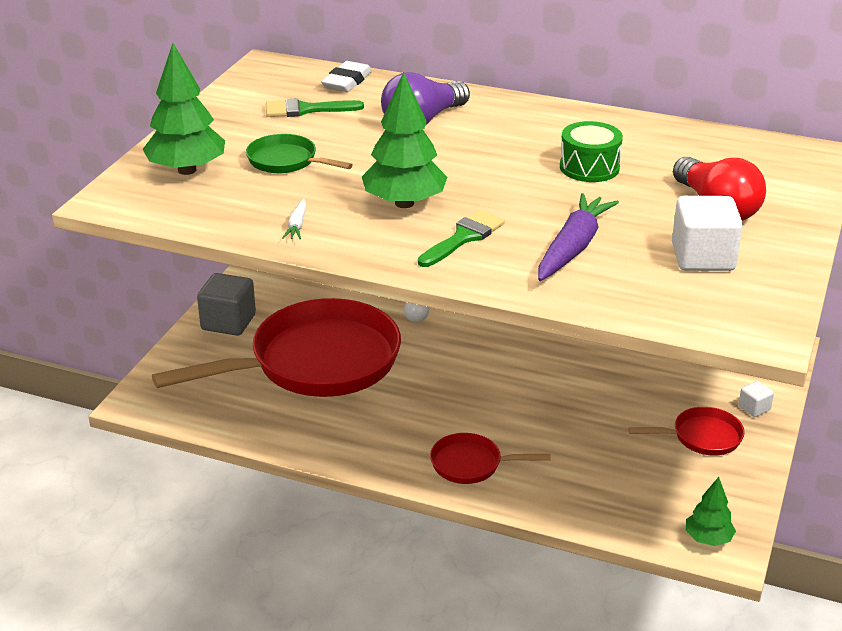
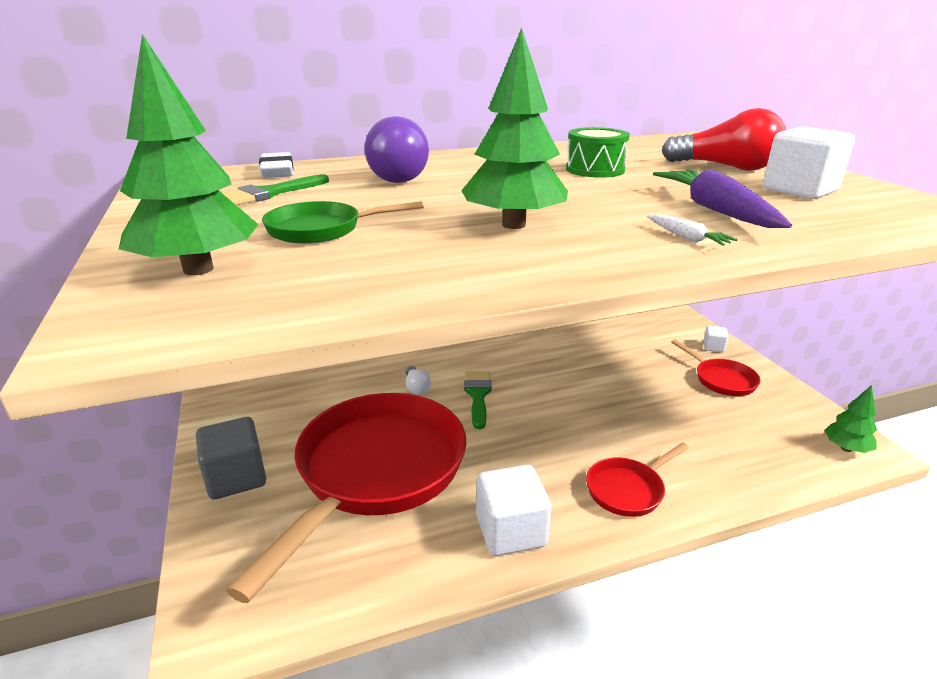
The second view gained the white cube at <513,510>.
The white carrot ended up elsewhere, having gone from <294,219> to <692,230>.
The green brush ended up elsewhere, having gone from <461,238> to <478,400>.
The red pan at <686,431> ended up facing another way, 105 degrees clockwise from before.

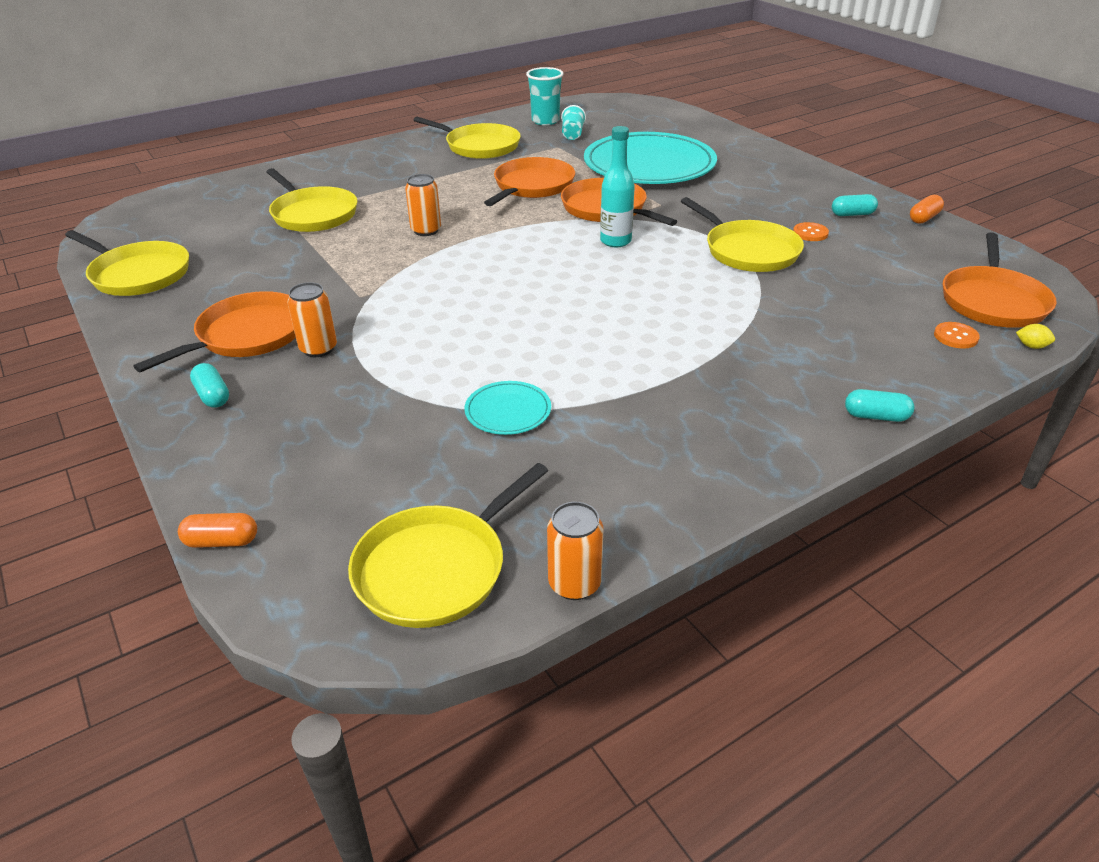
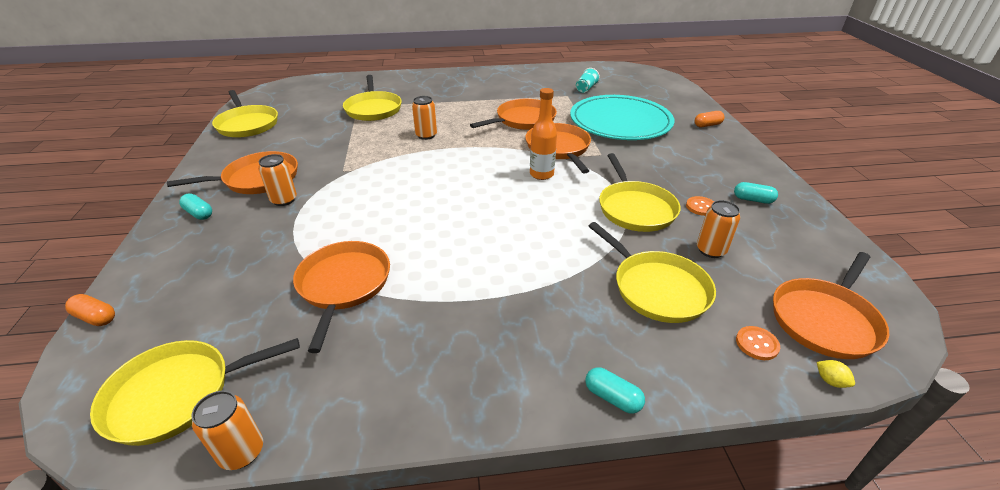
The second view lost the turquoise cup at <545,96>.
The second view gained the orange can at <718,229>.
The yellow pan ended up elsewhere, having gone from <467,138> to <652,272>.
The orange capsule ended up elsewhere, having gone from <927,209> to <710,119>.
Where the turquoise plate stood at <507,408>, the orange pan came to stand at <341,297>.
What was the turquoise bottle at <617,186> turned into the orange bottle at <543,134>.
The turquoise capsule at <209,385> ended up facing another way, 45 degrees counterclockwise from before.

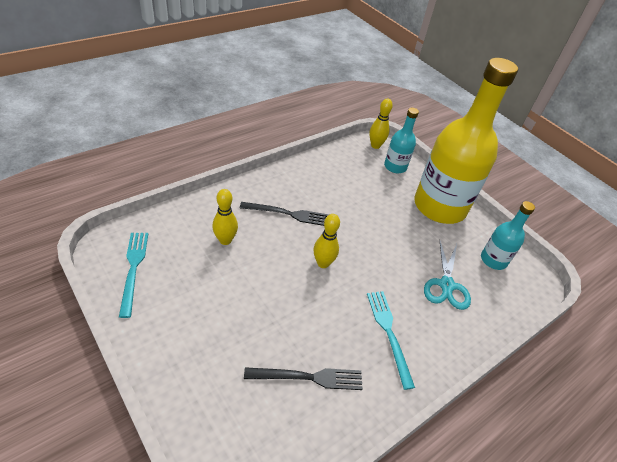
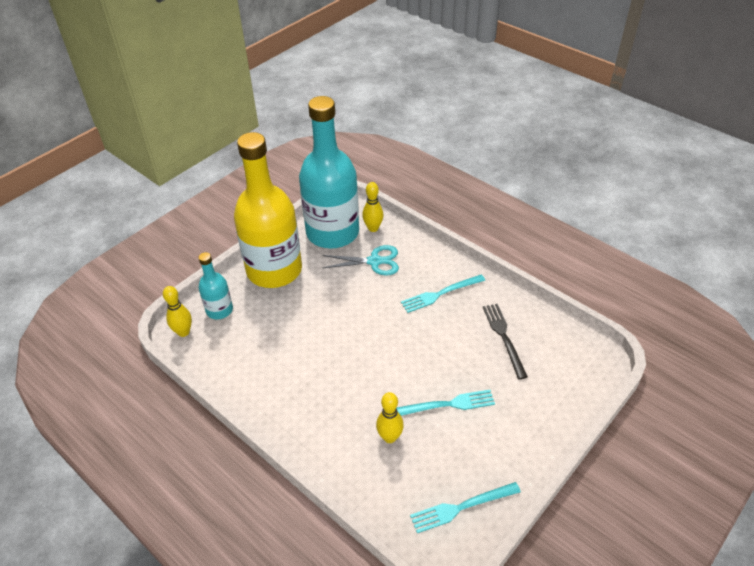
The second view lost the black fork at <284,214>.
The second view gained the turquoise fork at <445,403>.
The yellow bowling pin ended up elsewhere, having gone from <327,241> to <373,207>.
The size of the turquoise bottle at <508,235> changed by a factor of 2.17.

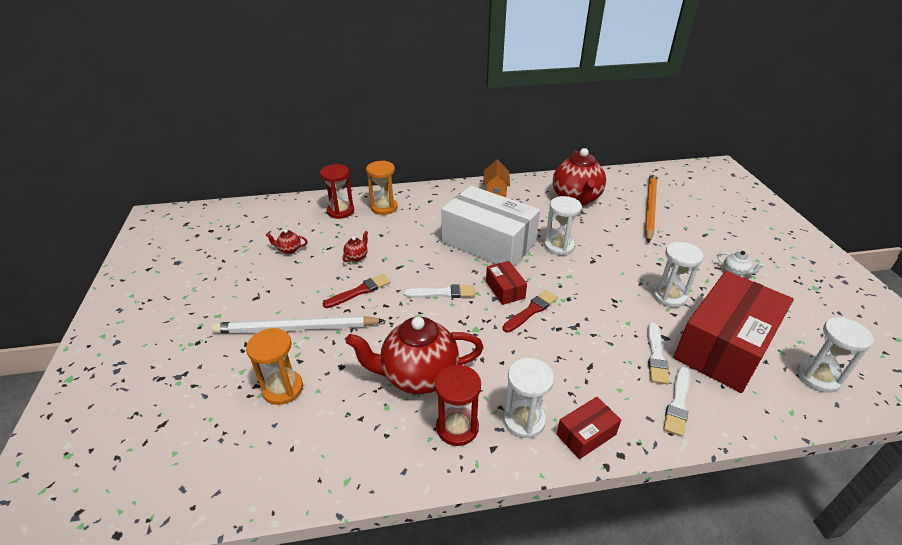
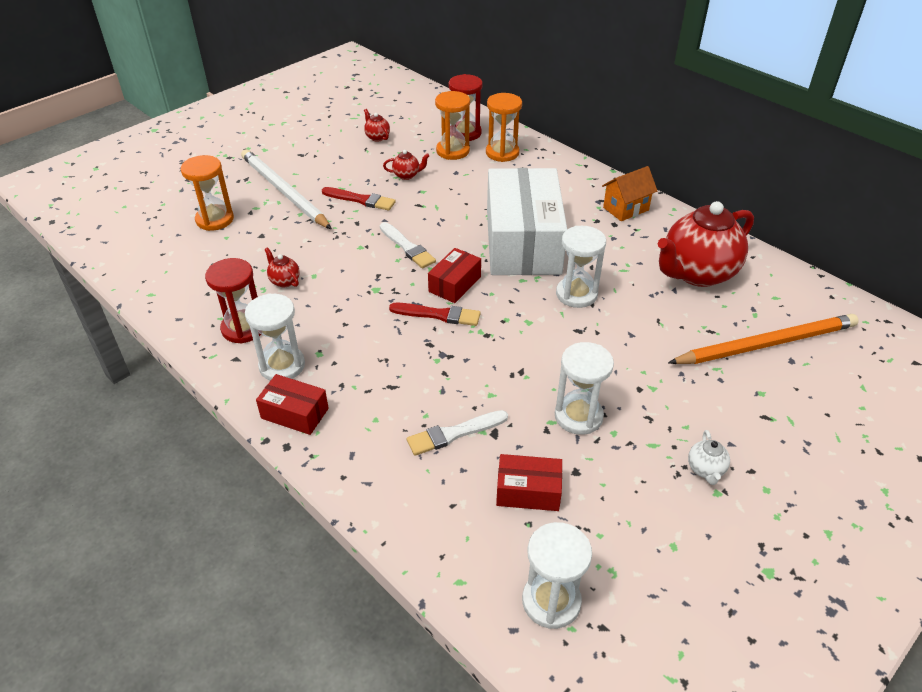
The second view lost the white brush at <676,402>.
The second view gained the orange hourglass at <452,125>.
The size of the red teapot at <415,355> changed by a factor of 0.40.
The size of the red box at <733,332> changed by a factor of 0.43.

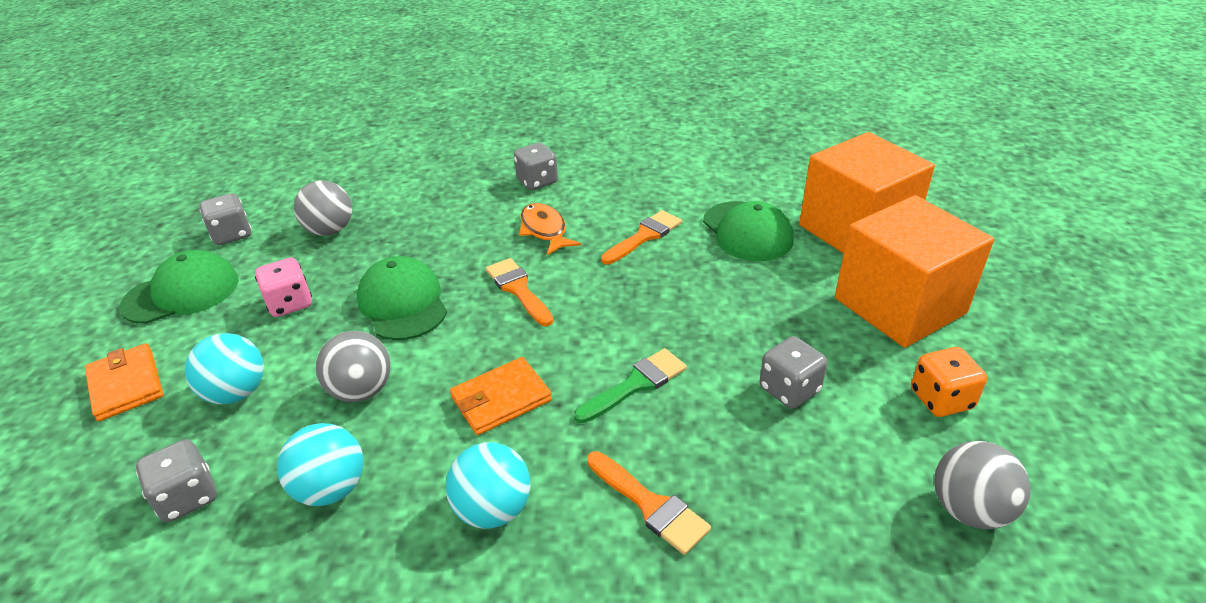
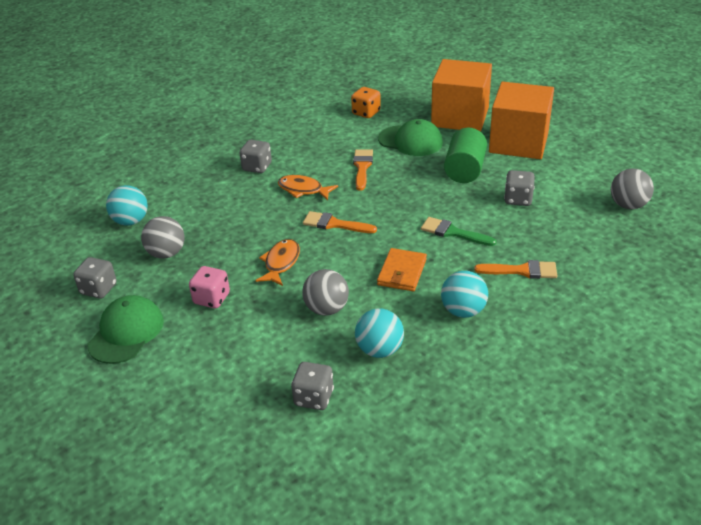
The second view lost the orange wallet at <124,382>.
The second view gained the green cylinder at <465,155>.
The turquoise ball ended up elsewhere, having gone from <224,368> to <127,205>.
The orange dice ended up elsewhere, having gone from <949,382> to <366,102>.
Where the green cap stood at <402,298>, the orange fish came to stand at <277,262>.
The green brush at <630,385> ended up facing another way, 75 degrees counterclockwise from before.

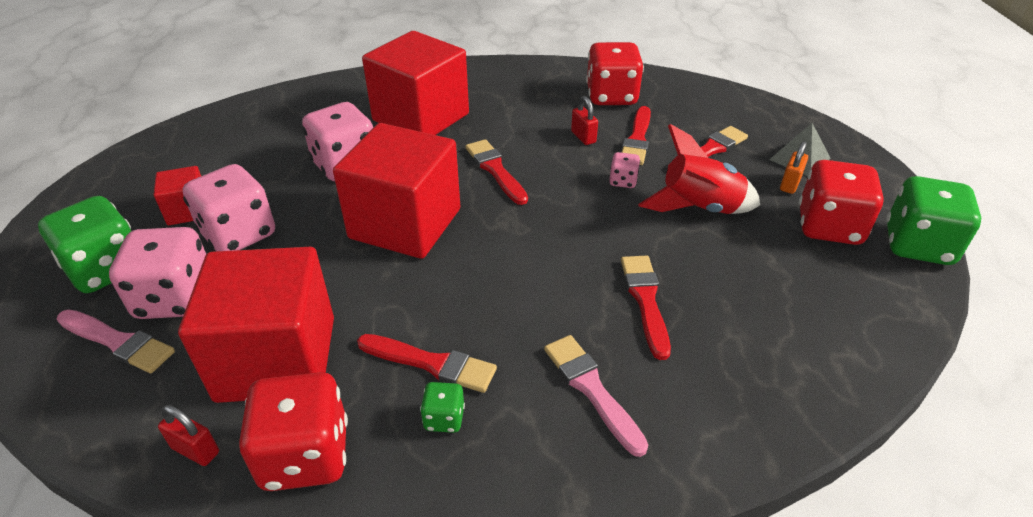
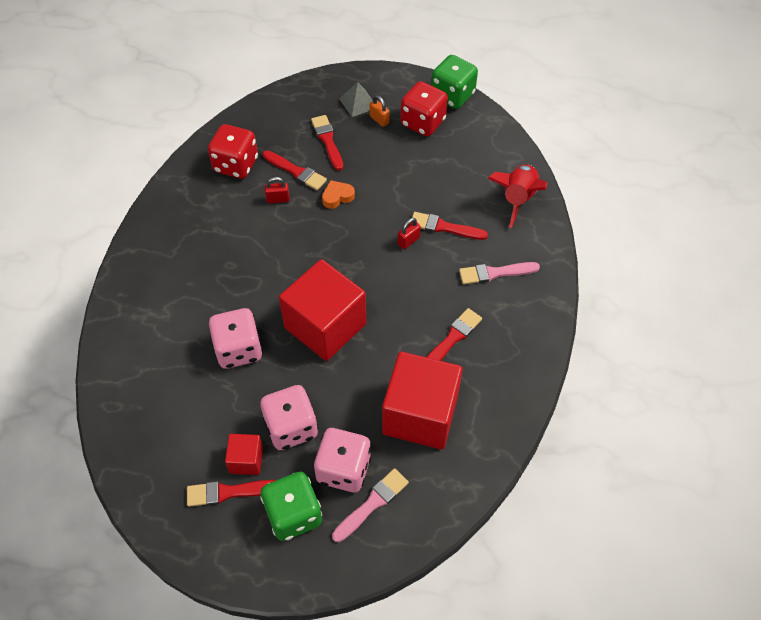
The second view lost the red dice at <293,431>.
The second view lost the red cube at <415,83>.
The second view lost the green dice at <442,407>.
The red padlock ended up elsewhere, having gone from <188,435> to <409,233>.
The red brush ended up elsewhere, having gone from <497,172> to <231,493>.
The red rocket ended up elsewhere, having gone from <699,169> to <517,196>.
Where the pink dice stood at <624,170>, the orange heart came to stand at <338,194>.

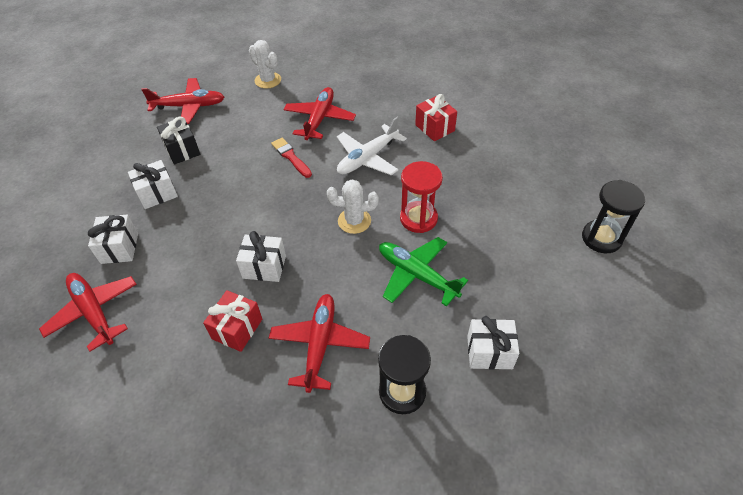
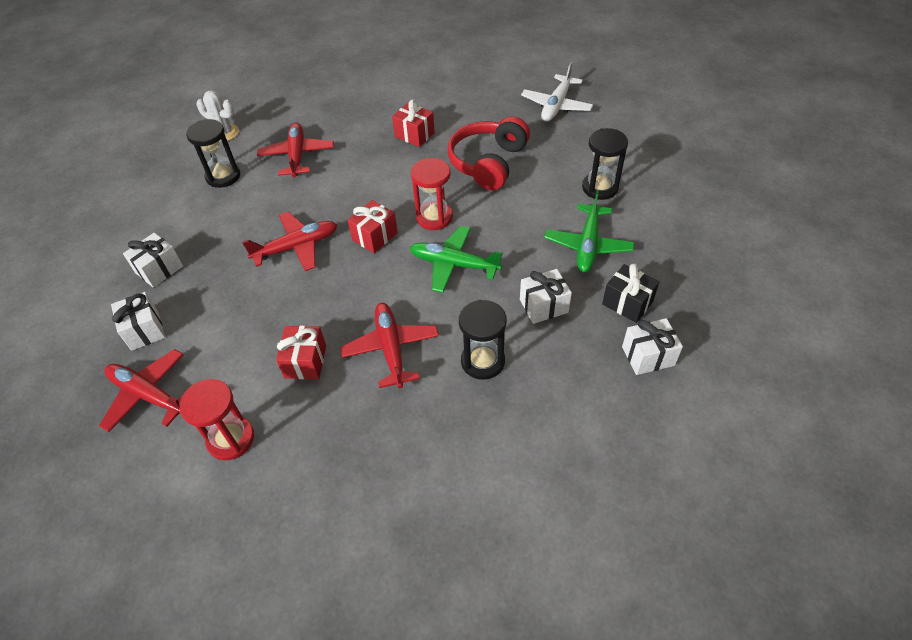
The second view lost the red brush at <291,158>.
The second view gained the red hourglass at <216,419>.
The second view gained the black hourglass at <213,153>.
The second view gained the red headphones at <489,153>.
The second view gained the green plane at <589,231>.
The red plane ended up elsewhere, having gone from <182,101> to <289,241>.
The black gift ended up elsewhere, having gone from <178,140> to <630,293>.
The white gift ended up elsewhere, having gone from <261,256> to <652,346>.
The white plane ended up elsewhere, having gone from <372,146> to <557,92>.
Where the white cactus stood at <352,206>, the red gift came to stand at <373,226>.

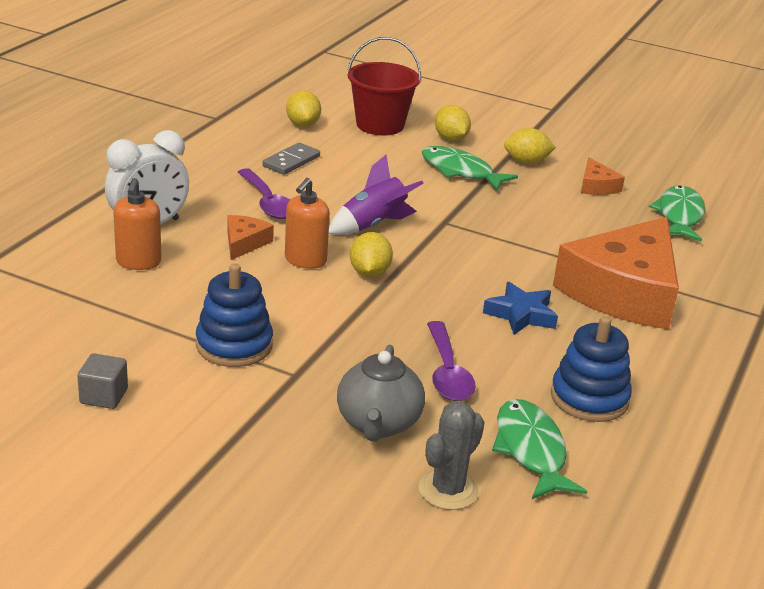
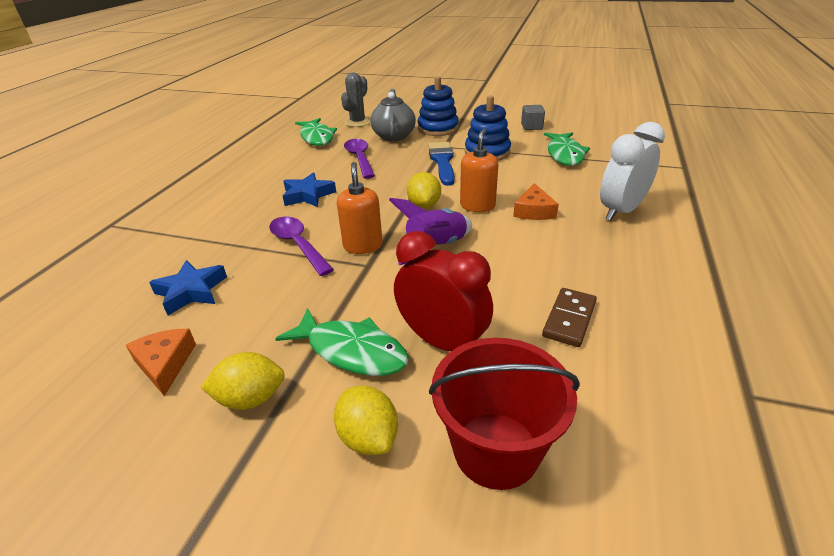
The second view lost the yellow lemon at <303,109>.
The second view lost the orange cheese at <616,273>.
The second view gained the blue star at <188,287>.
The second view gained the red clock at <443,291>.
The second view gained the blue brush at <441,164>.
The orange soap dispenser ended up elsewhere, having gone from <137,224> to <360,208>.
The purple spoon ended up elsewhere, having gone from <264,193> to <301,246>.
The blue stacking toy ended up elsewhere, having gone from <591,369> to <438,106>.
The green fish ended up elsewhere, having gone from <677,213> to <567,149>.
What was the grey domino at <291,159> turned into the brown domino at <569,317>.

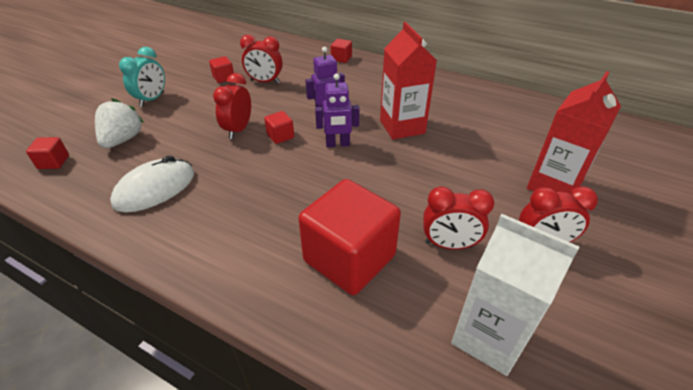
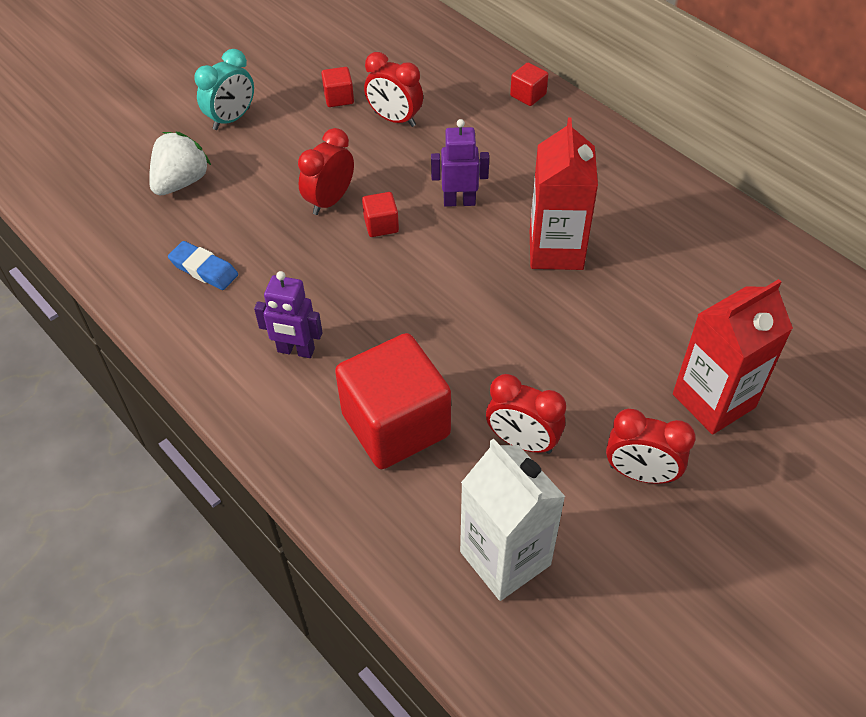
The second view lost the red cube at <47,153>.
The purple robot ended up elsewhere, having gone from <337,110> to <288,314>.
Where the white mouse stood at <152,183>, the blue eraser came to stand at <203,265>.

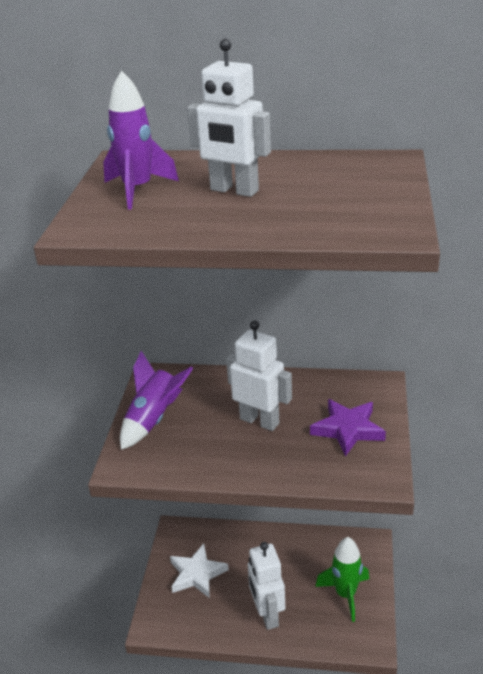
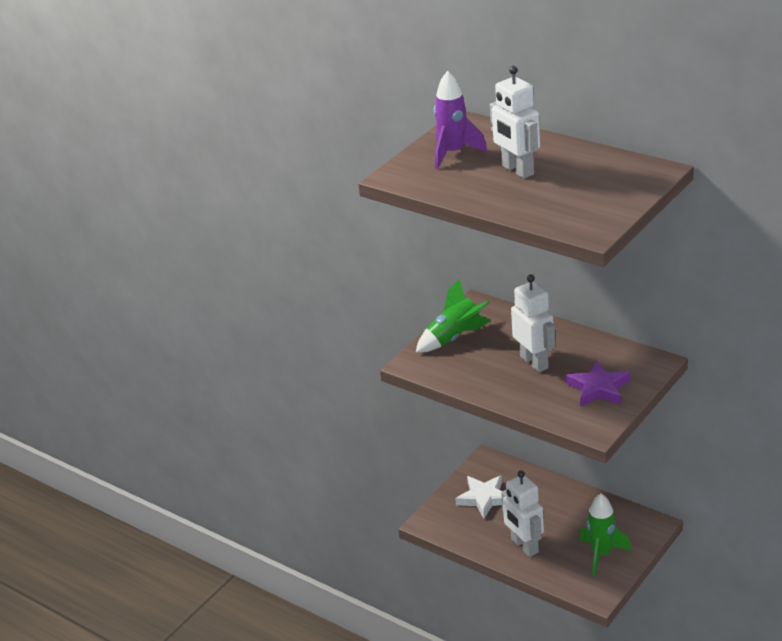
What was the purple rocket at <156,400> turned into the green rocket at <453,315>.
The white robot at <266,586> ended up facing another way, 45 degrees counterclockwise from before.

